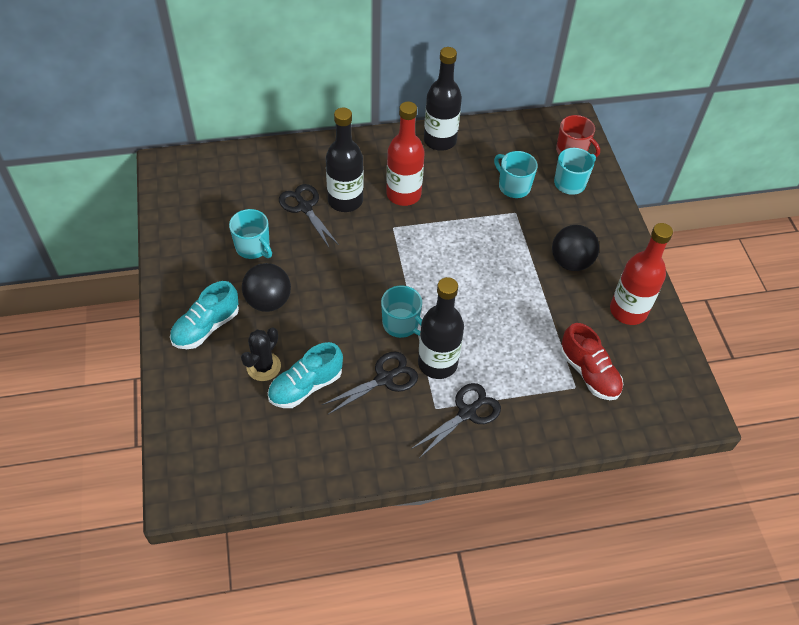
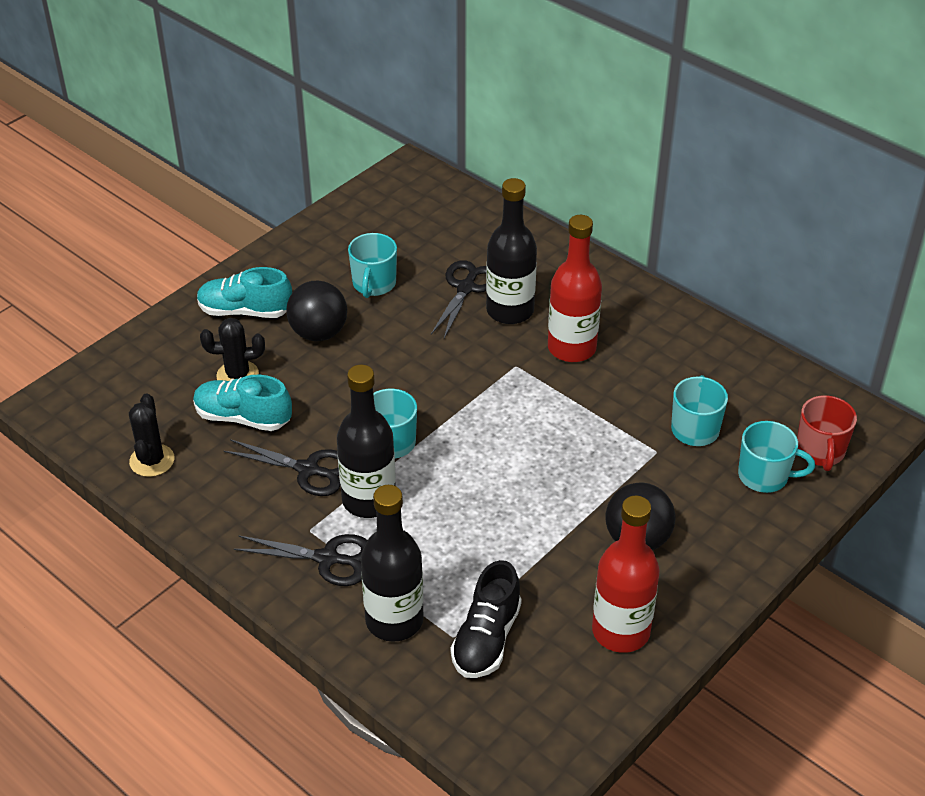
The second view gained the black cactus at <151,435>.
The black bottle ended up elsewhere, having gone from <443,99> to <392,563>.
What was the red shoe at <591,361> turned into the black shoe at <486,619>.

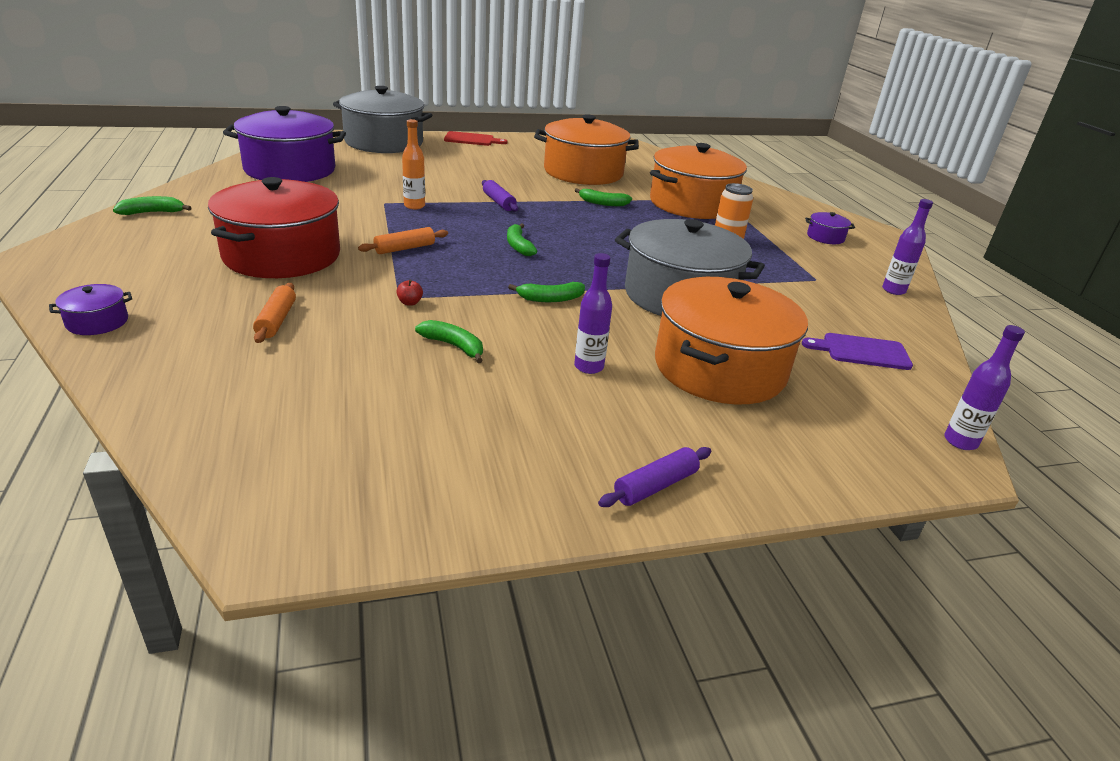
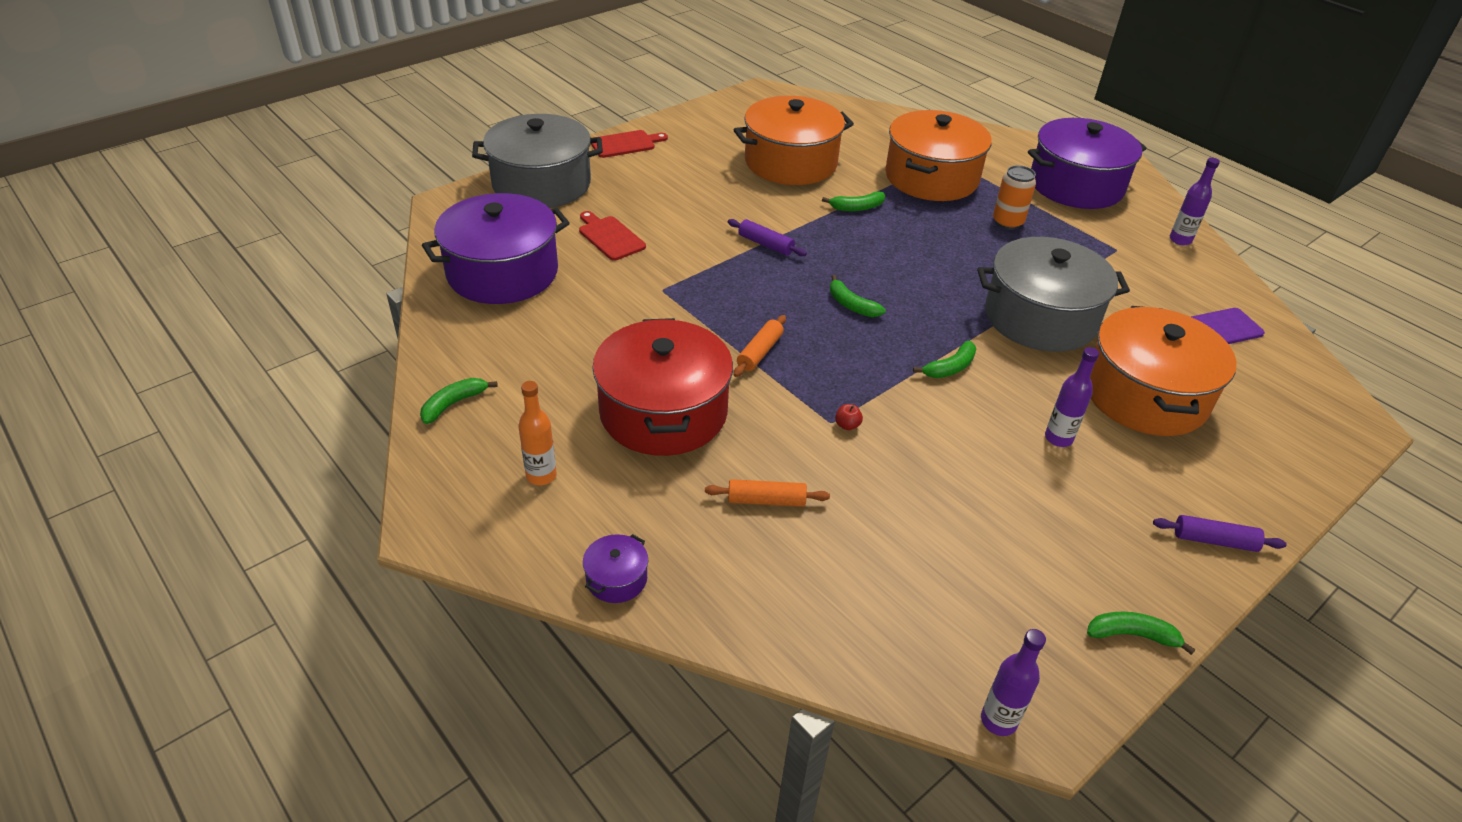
The second view gained the red cutting board at <612,236>.
The orange bottle ended up elsewhere, having gone from <413,164> to <537,433>.
The green banana ended up elsewhere, having gone from <449,341> to <1141,633>.
The purple bottle ended up elsewhere, having gone from <984,387> to <1013,682>.
The orange rolling pin at <274,313> ended up facing another way, 60 degrees counterclockwise from before.
The purple rolling pin at <654,477> ended up facing another way, 75 degrees clockwise from before.
The size of the purple pot at <830,228> changed by a factor of 2.47.

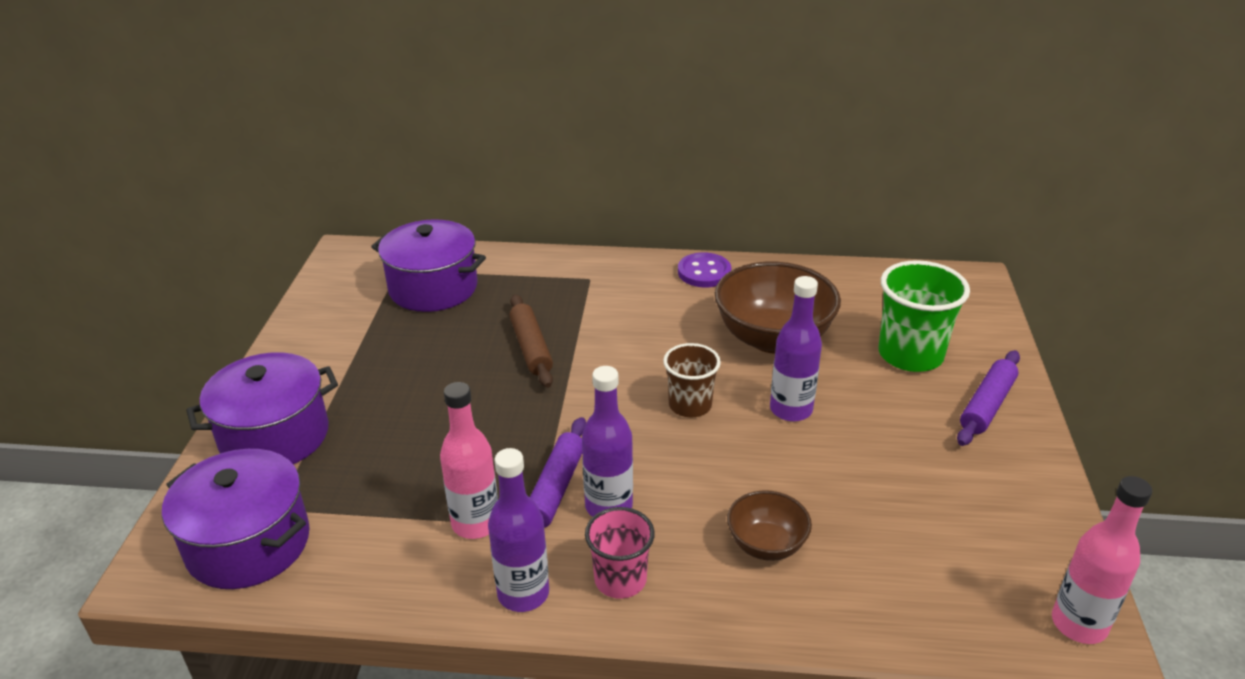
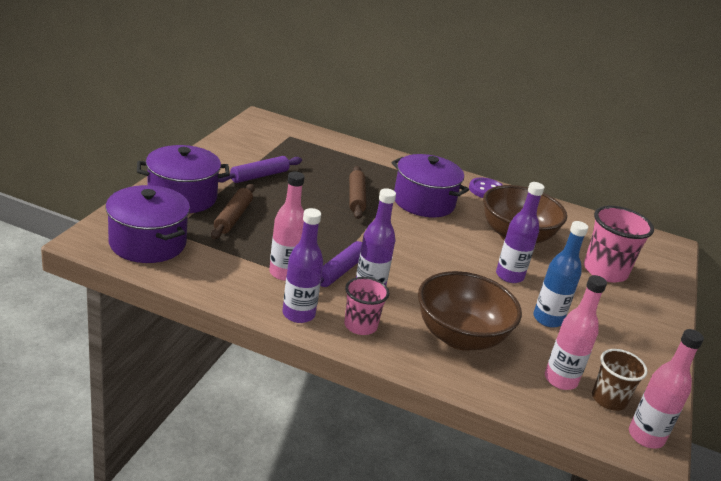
The second view gained the brown rolling pin at <233,211>.
The second view gained the blue bottle at <560,274>.
The second view gained the pink bottle at <576,332>.
The purple pot ended up elsewhere, having gone from <428,265> to <430,185>.
The brown cup ended up elsewhere, having gone from <692,380> to <620,380>.
The purple rolling pin ended up elsewhere, having gone from <988,398> to <260,169>.
What was the green cup at <924,316> turned into the pink cup at <619,244>.
The size of the brown bowl at <769,525> changed by a factor of 1.88.

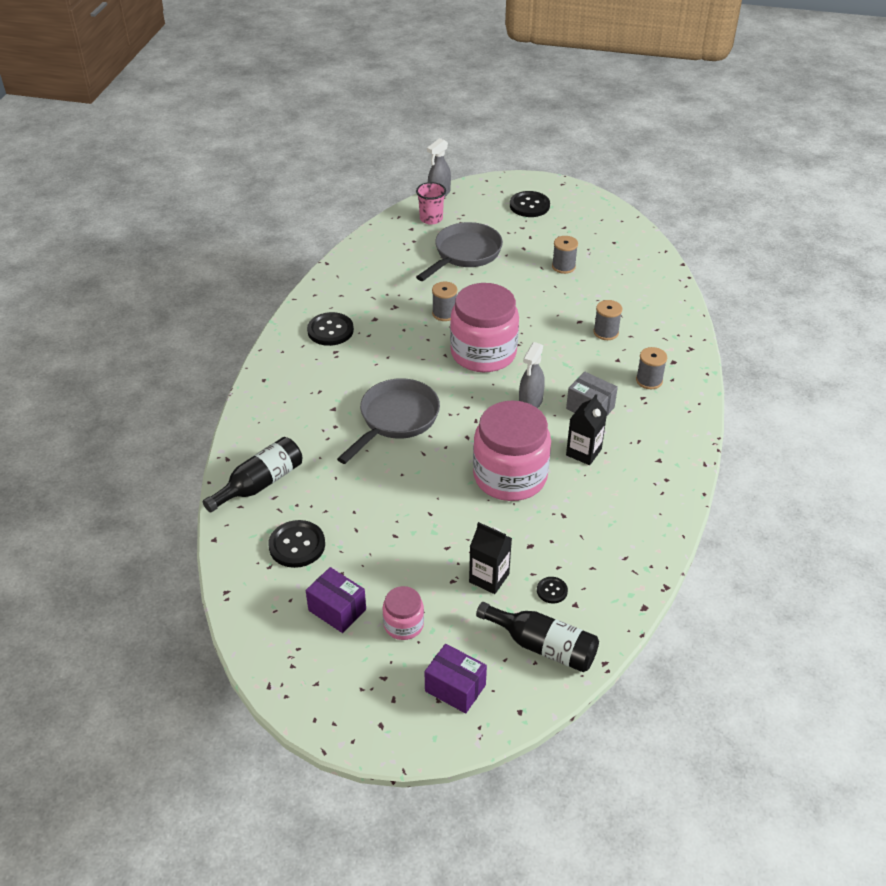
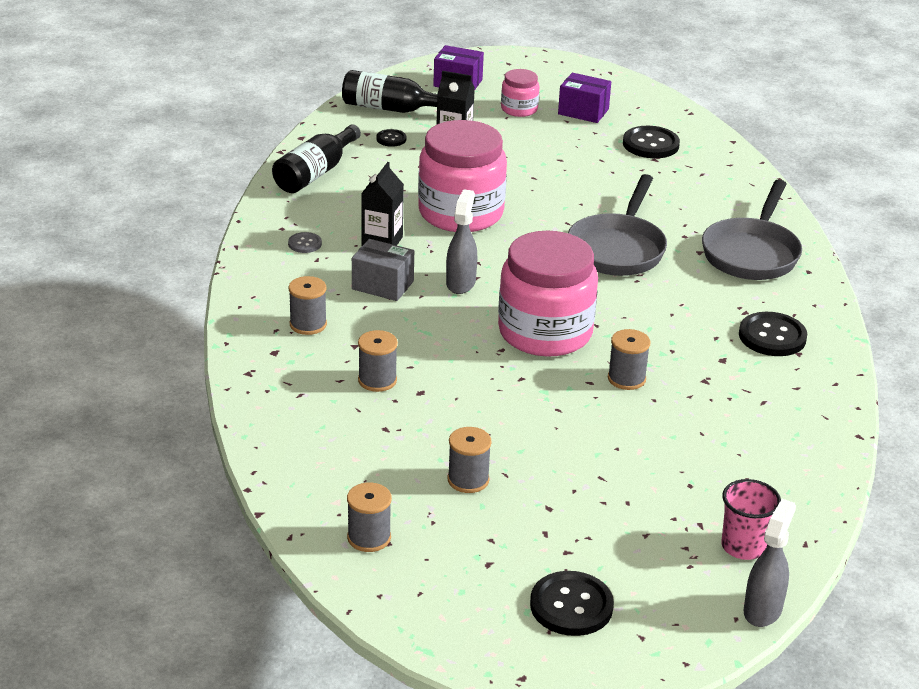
The second view gained the grey button at <305,242>.
The second view gained the grey spool at <369,517>.
The black bottle ended up elsewhere, having gone from <252,475> to <316,158>.
The grey pan ended up elsewhere, having gone from <459,251> to <752,229>.

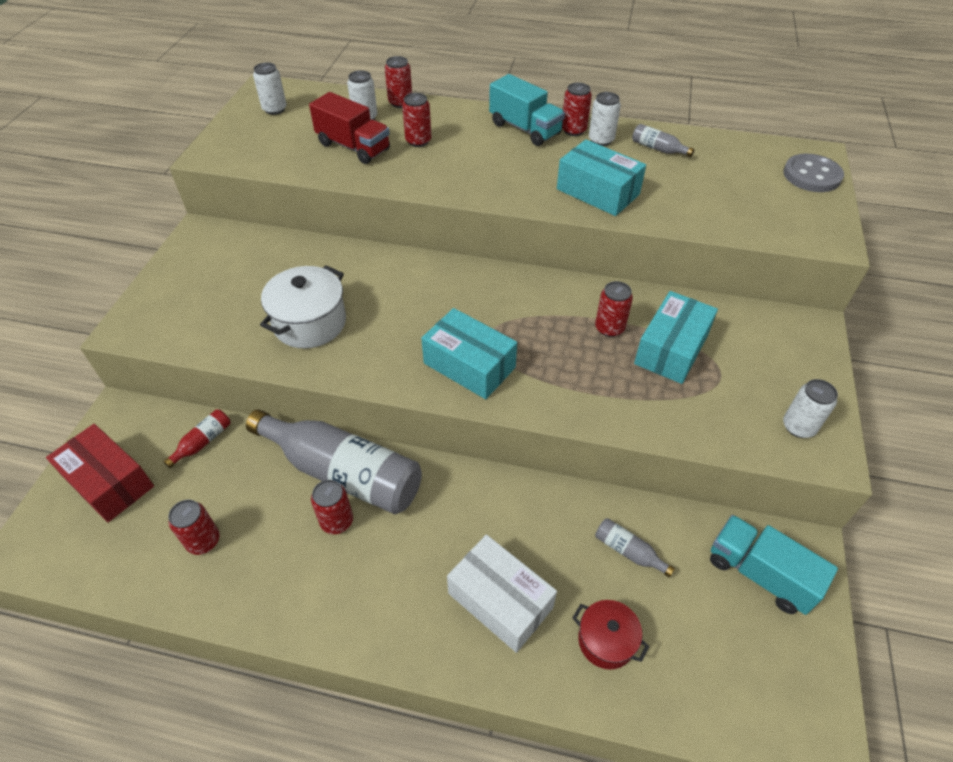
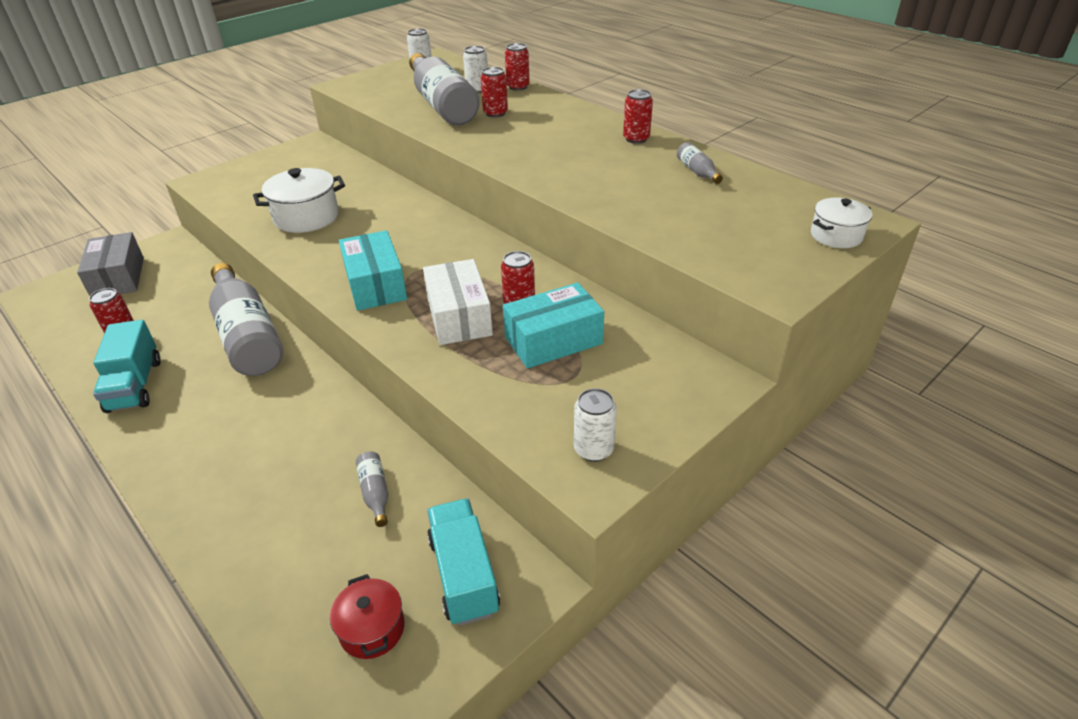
The second view lost the red bottle at <196,438>.
The second view lost the red can at <332,507>.
The second view lost the turquoise box at <601,177>.
The second view lost the white can at <605,119>.
The white box ended up elsewhere, having gone from <502,593> to <458,302>.
The turquoise truck ended up elsewhere, having gone from <527,110> to <127,366>.
The red pot ended up elsewhere, having gone from <610,635> to <367,616>.
Where the red truck stood at <349,128>, the grey bottle came to stand at <444,89>.
Where the grey button stood at <813,173>, the white pot came to stand at <841,222>.
What was the red box at <100,473> turned into the grey box at <110,264>.

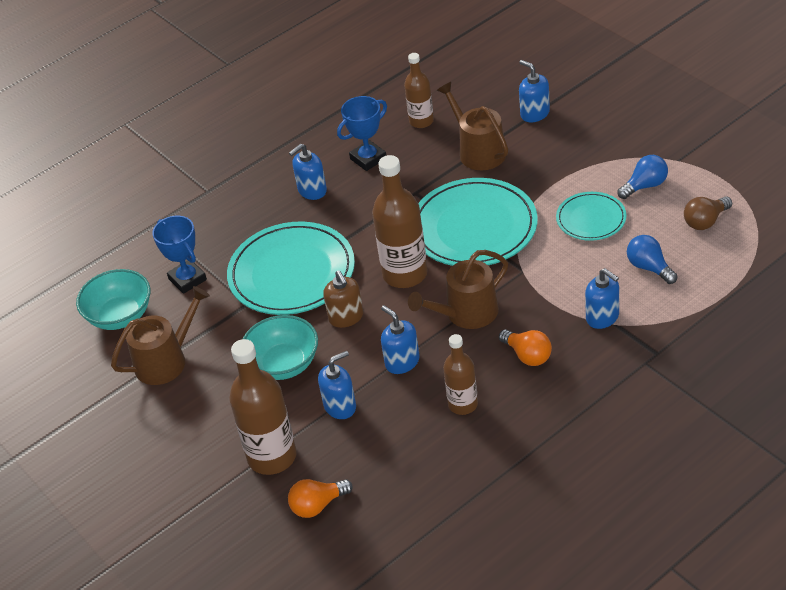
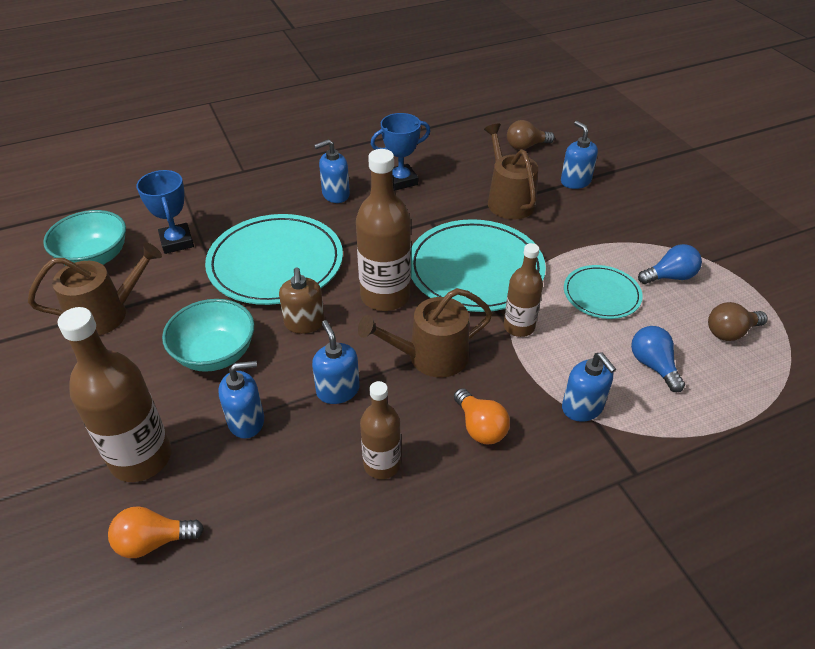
The second view gained the brown light bulb at <531,135>.
The brown bottle ended up elsewhere, having gone from <419,90> to <523,290>.

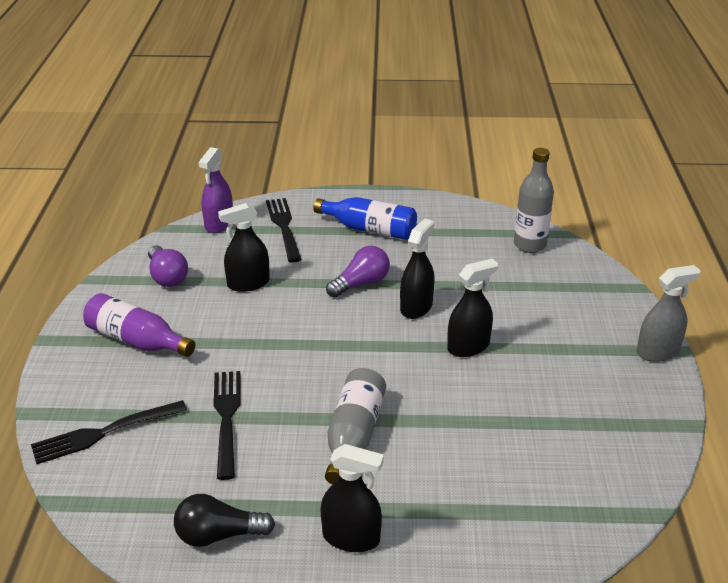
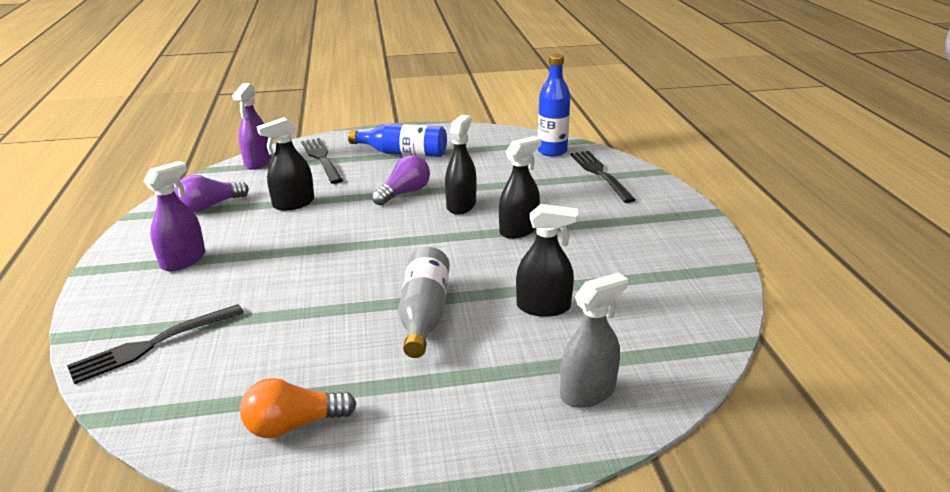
The black fork ended up elsewhere, having gone from <227,425> to <603,177>.
The black spray bottle ended up elsewhere, having gone from <352,498> to <547,260>.
The grey spray bottle ended up elsewhere, having gone from <669,313> to <594,340>.
Where the purple bottle stood at <139,325>, the purple spray bottle came to stand at <174,216>.
What was the black light bulb at <224,520> turned into the orange light bulb at <298,408>.
What was the grey bottle at <534,200> turned into the blue bottle at <554,105>.
The purple light bulb at <168,266> ended up facing another way, 90 degrees clockwise from before.

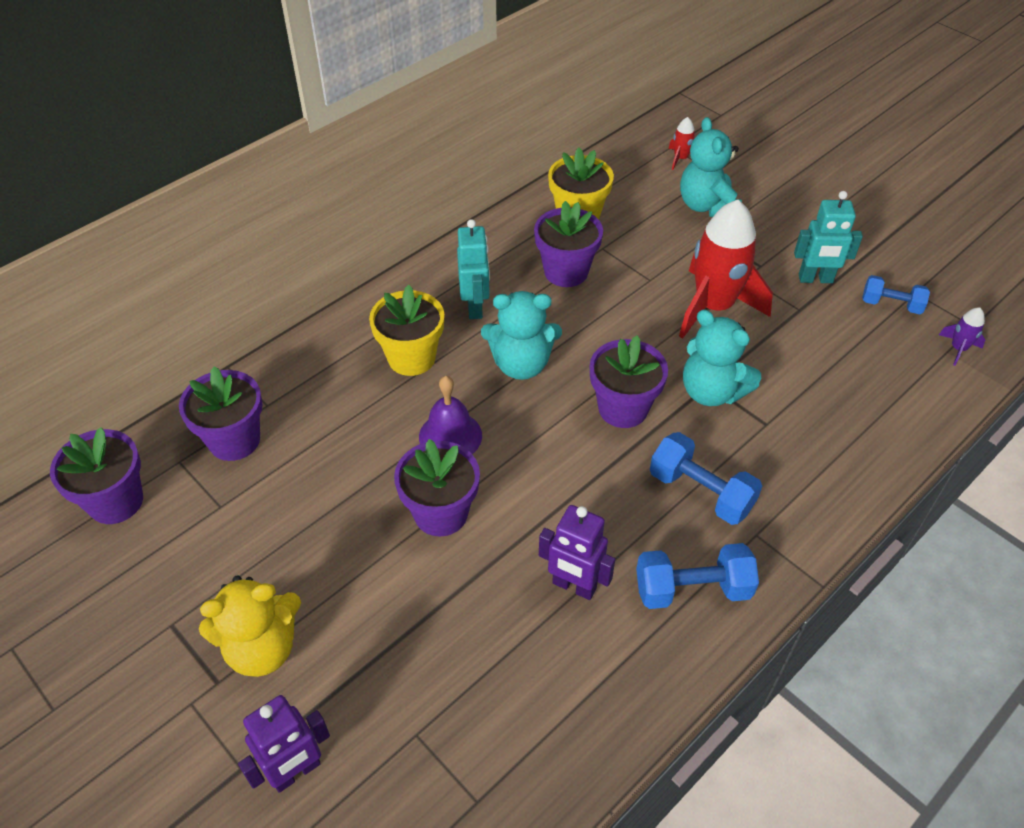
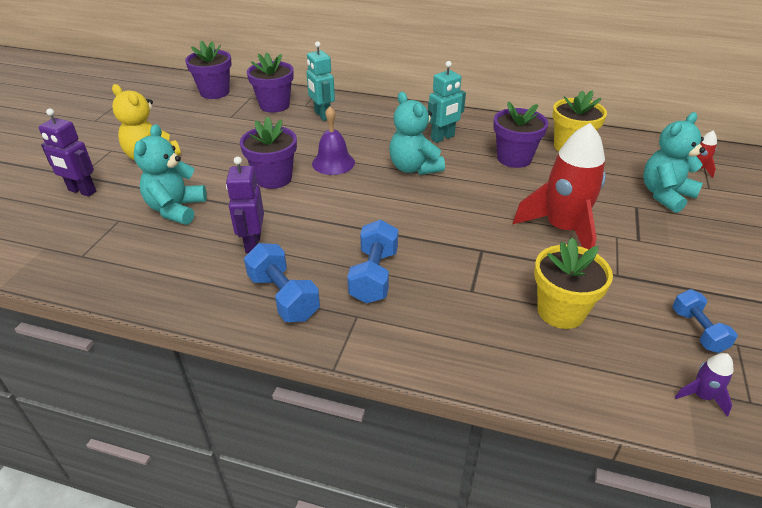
The second view lost the purple flower pot at <629,381>.
The yellow flower pot ended up elsewhere, having gone from <406,330> to <573,283>.
The turquoise teddy bear ended up elsewhere, having gone from <722,358> to <170,174>.
The turquoise robot ended up elsewhere, having gone from <828,237> to <320,81>.

